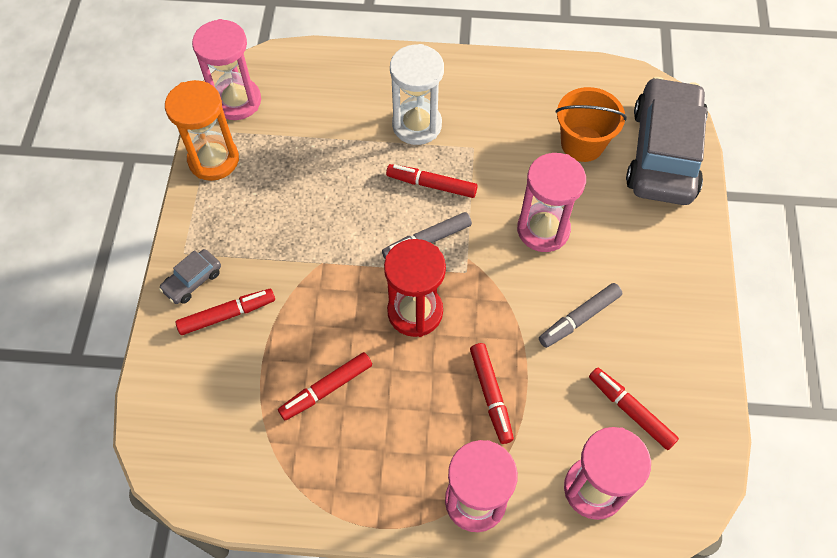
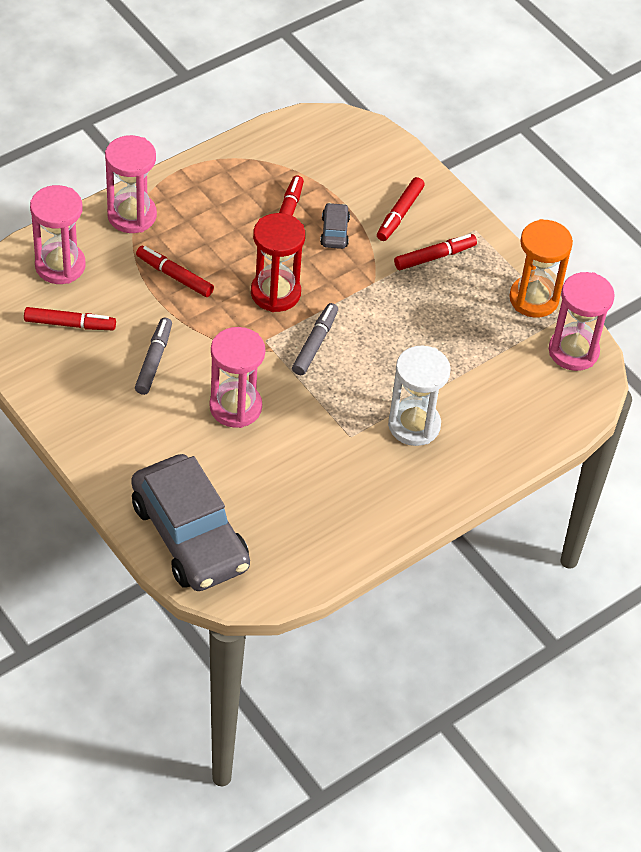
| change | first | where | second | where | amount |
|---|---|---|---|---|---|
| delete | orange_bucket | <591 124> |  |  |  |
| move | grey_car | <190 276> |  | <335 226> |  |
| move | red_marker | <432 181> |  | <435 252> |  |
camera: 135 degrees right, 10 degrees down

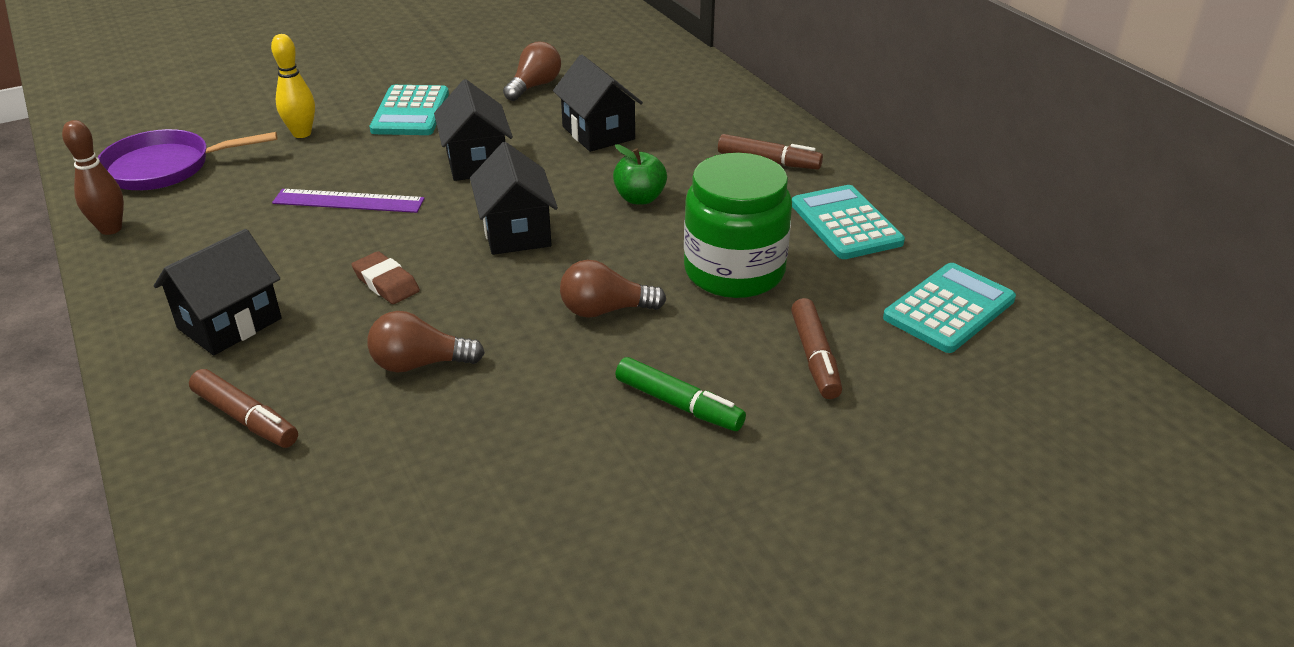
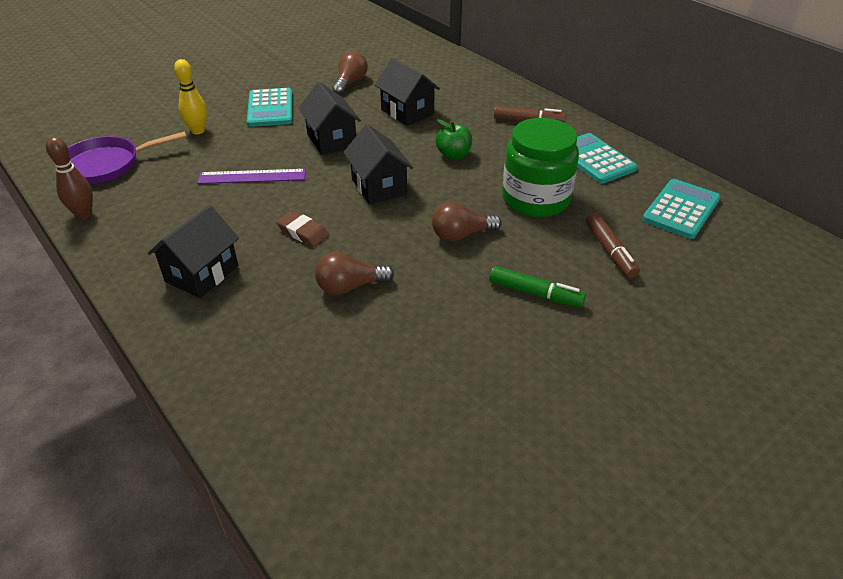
| change | first | where | second | where | amount |
|---|---|---|---|---|---|
| delete | brown_marker | <243 408> |  |  |  |
camera: 10 degrees left, 5 degrees up

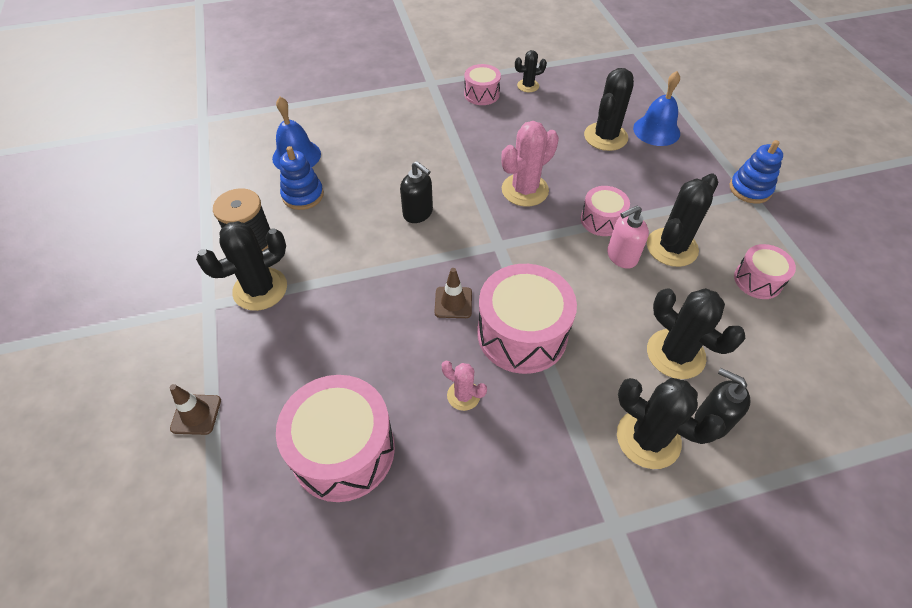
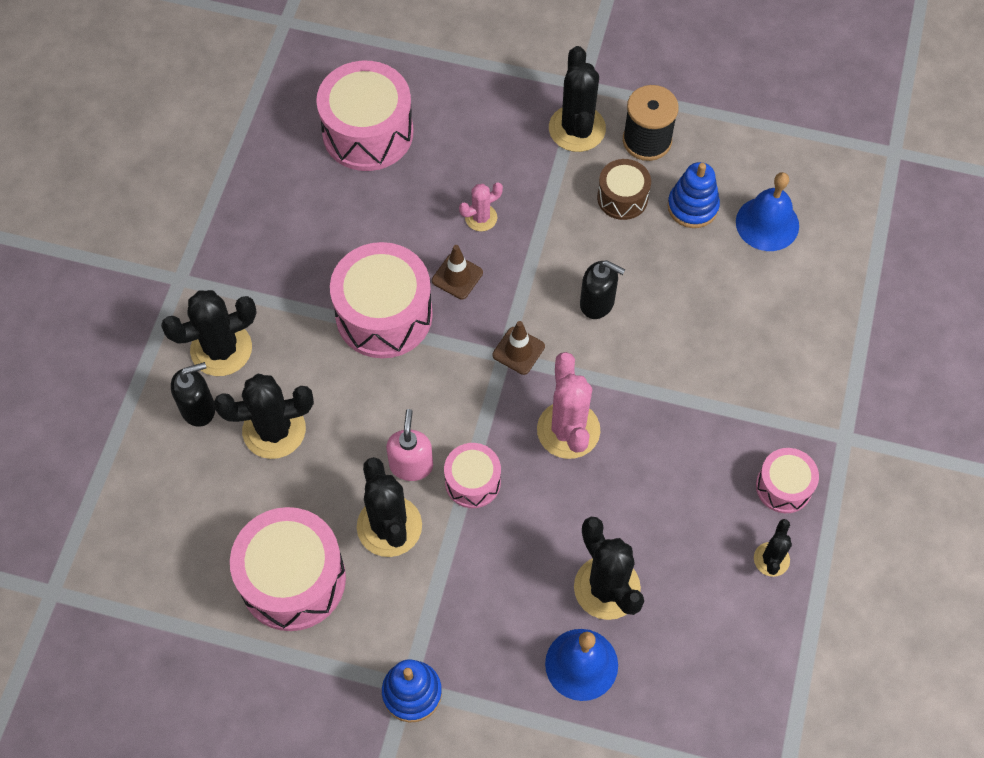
| change | first | where | second | where | amount |
|---|---|---|---|---|---|
| insert |  |  | brown_drum | <624 189> |  |
| move | brown_traffic_cone | <195 409> |  | <518 348> |  |
| move | pink_cactus | <464 386> |  | <481 206> |  |
| rotate | black_soap_dispenser | <416 192> |  | <602 289> | 135 degrees counterclockwise |
| resize | pink_drum | <765 271> |  | <288 569> | x1.83 |
camera: 120 degrees right, 10 degrees up

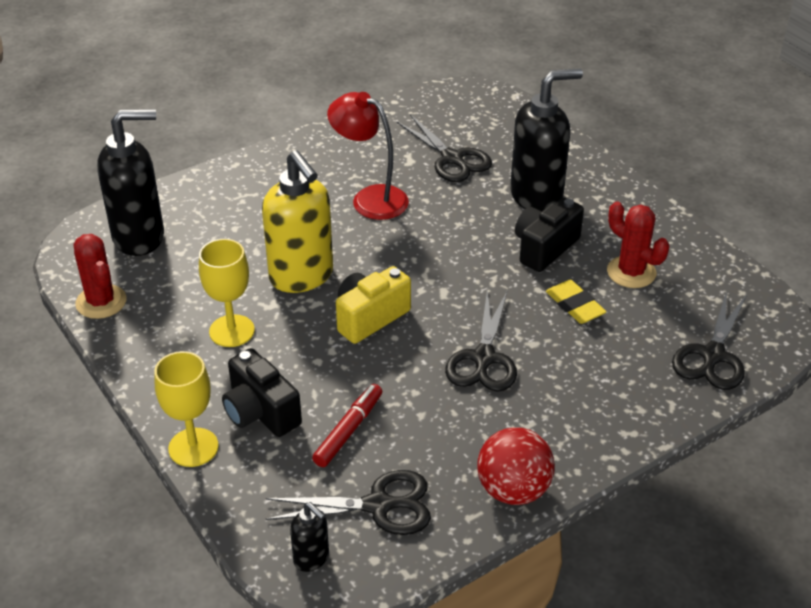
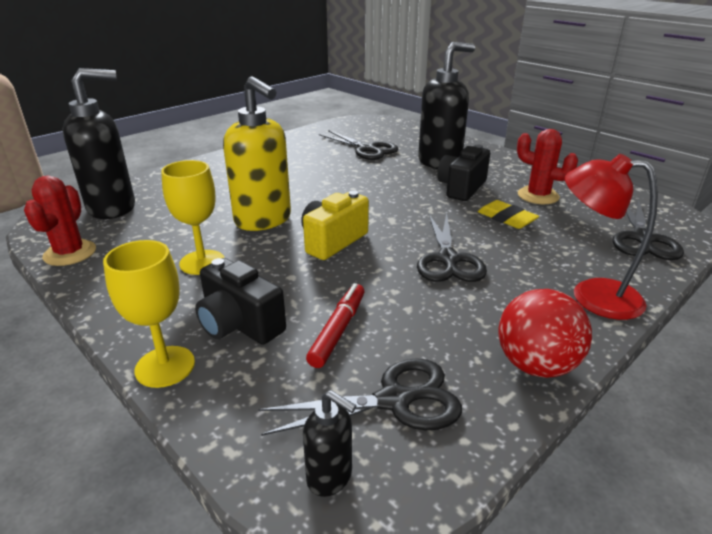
| change | first | where | second | where | amount |
|---|---|---|---|---|---|
| move | red_lamp | <368 156> |  | <611 237> |  |
| rotate | red_cactus | <100 276> |  | <60 221> | 45 degrees clockwise |
camera: 10 degrees left, 10 degrees down

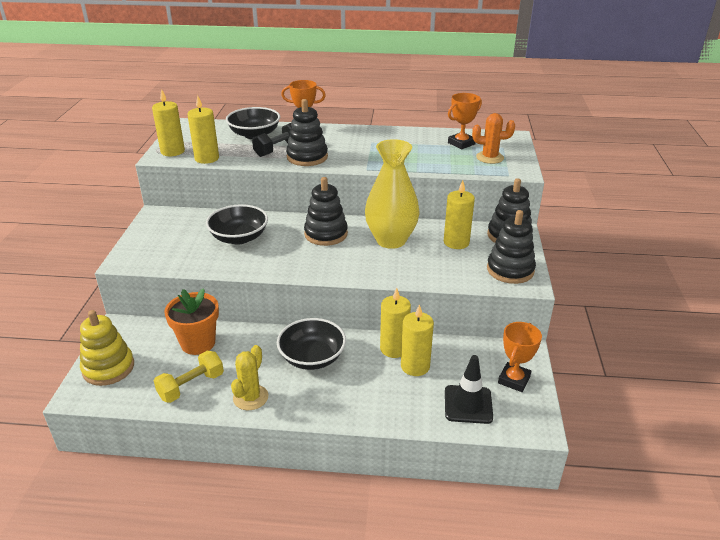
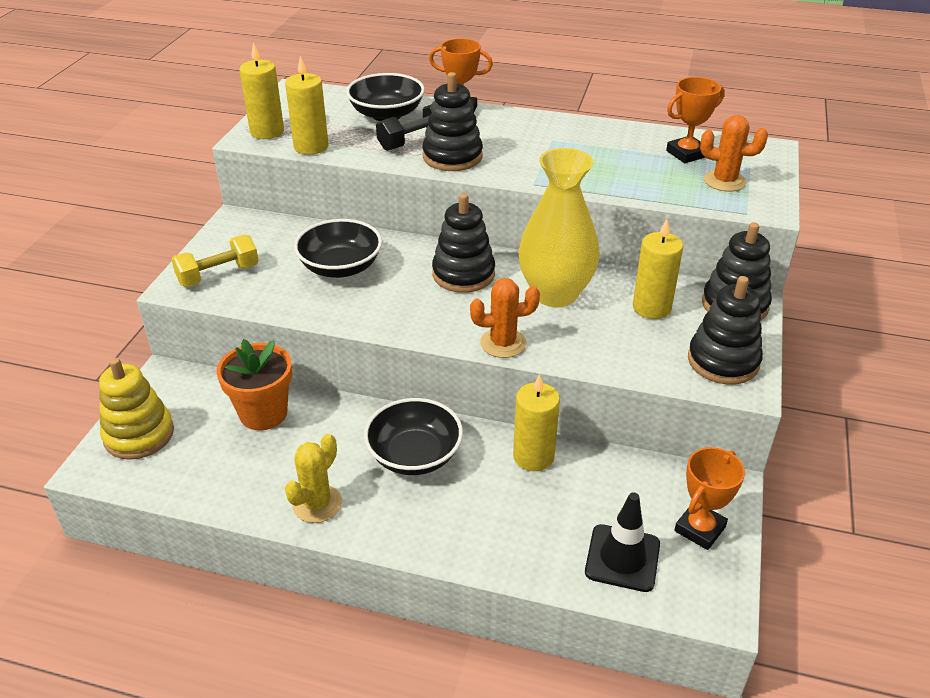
| change | first | where | second | where | amount |
|---|---|---|---|---|---|
| delete | yellow_candle | <417 340> |  |  |  |
| insert |  |  | orange_cactus | <505 318> |  |
| move | yellow_dumbbell | <189 377> |  | <215 261> |  |
camera: 10 degrees right, 5 degrees up

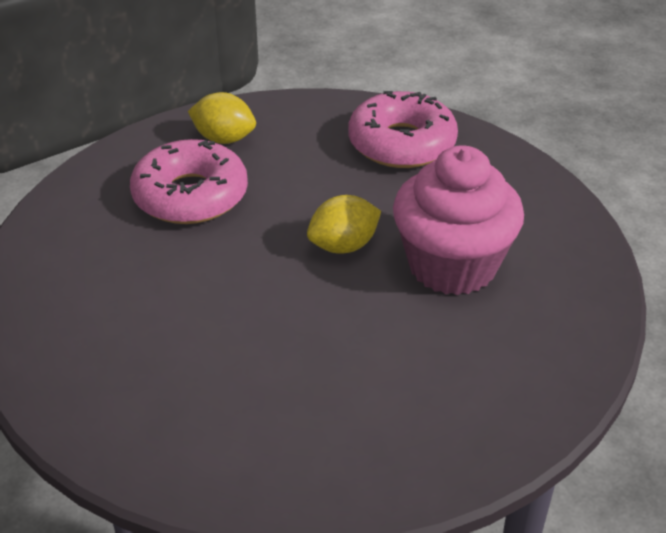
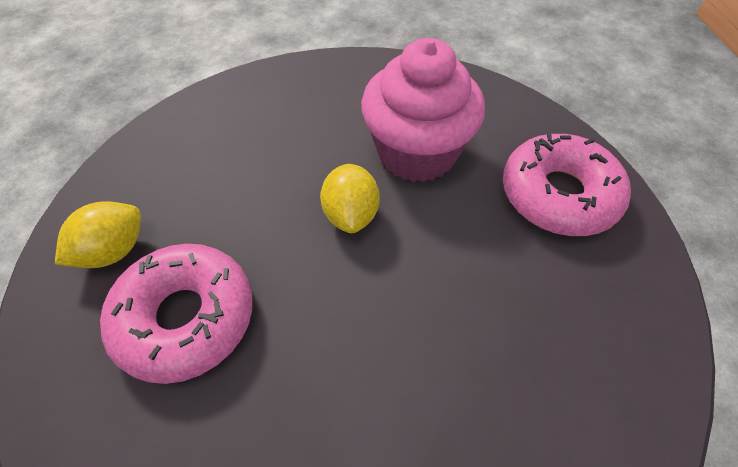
| change | first | where | second | where | amount |
|---|---|---|---|---|---|
| move | pink_donut | <403 129> |  | <567 184> |  |
camera: 65 degrees left, 15 degrees up

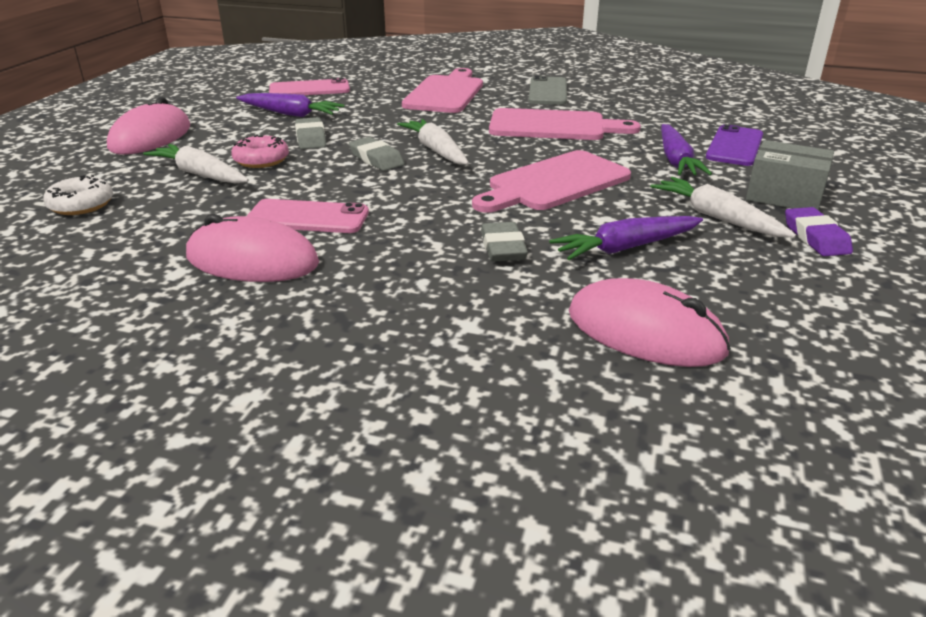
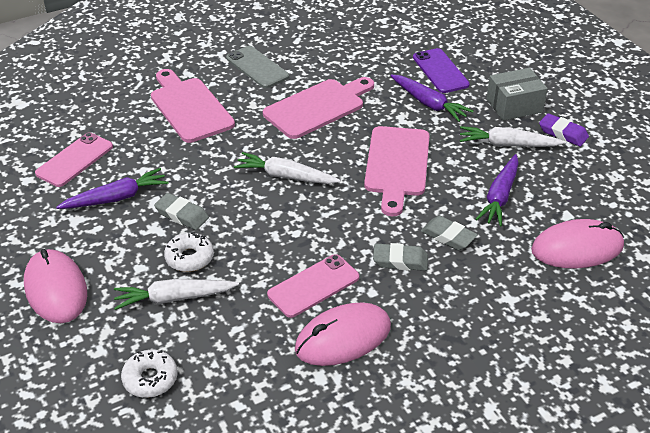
| change | first | where | second | where | amount |
|---|---|---|---|---|---|
| move | grey_eraser | <377 154> |  | <400 257> |  |
| recolor | pink_donut | <260 151> | white_donut | <189 252> |  |
camera: 45 degrees left, 10 degrees up

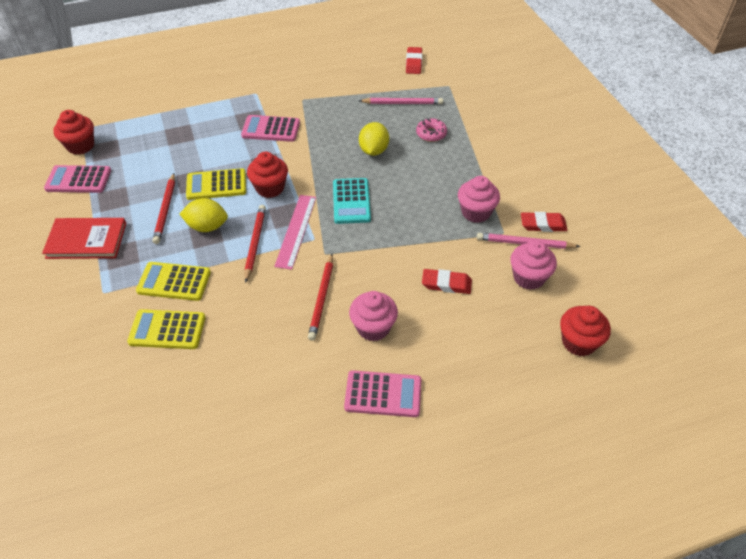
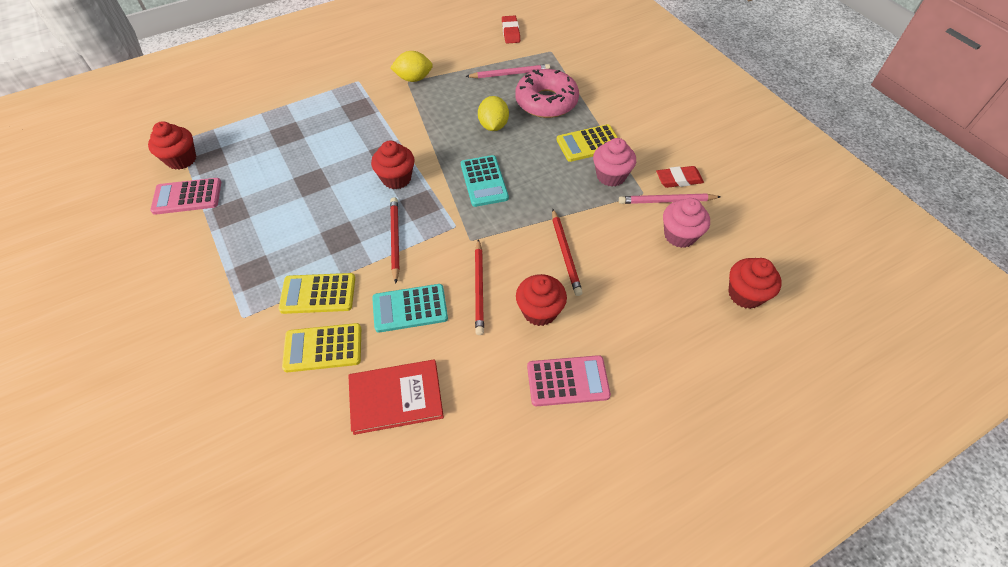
| change | first | where | second | where | amount |
|---|---|---|---|---|---|
| delete | pink_calculator | <270 128> |  |  |  |
| delete | pink_ruler | <295 232> |  |  |  |
| delete | red_eraser | <447 281> |  |  |  |
| insert |  |  | turquoise_calculator | <410 308> |  |
| move | red_book | <84 238> |  | <396 397> |  |
| move | red_pencil | <163 208> |  | <567 252> |  |
| move | yellow_lemon | <203 215> |  | <411 66> |  |
| move | yellow_calculator | <216 184> |  | <587 143> |  |
| recolor | pink_cupcake | <373 316> | red_cupcake | <541 300> |  |
| resize | pink_donut | <431 130> |  | <547 93> | x2.02 |
camera: 10 degrees left, 5 degrees up

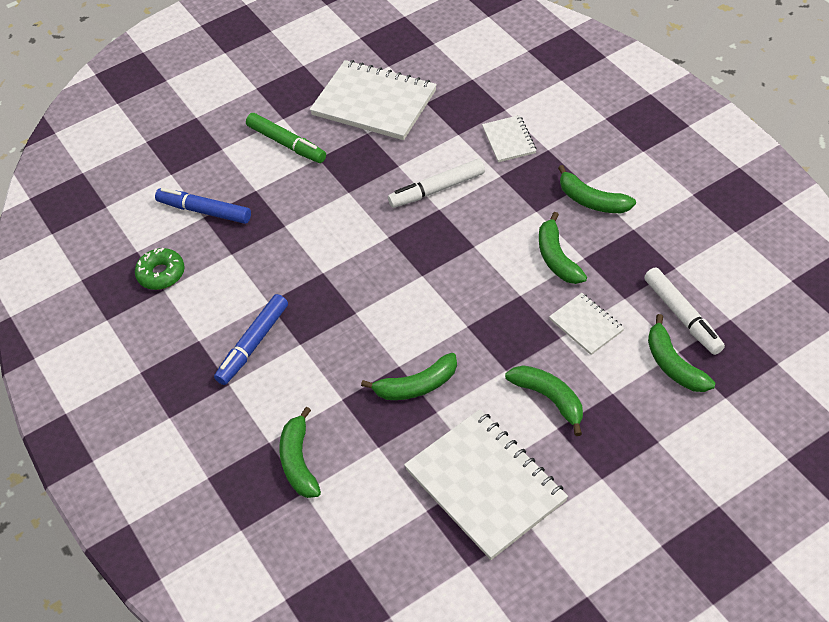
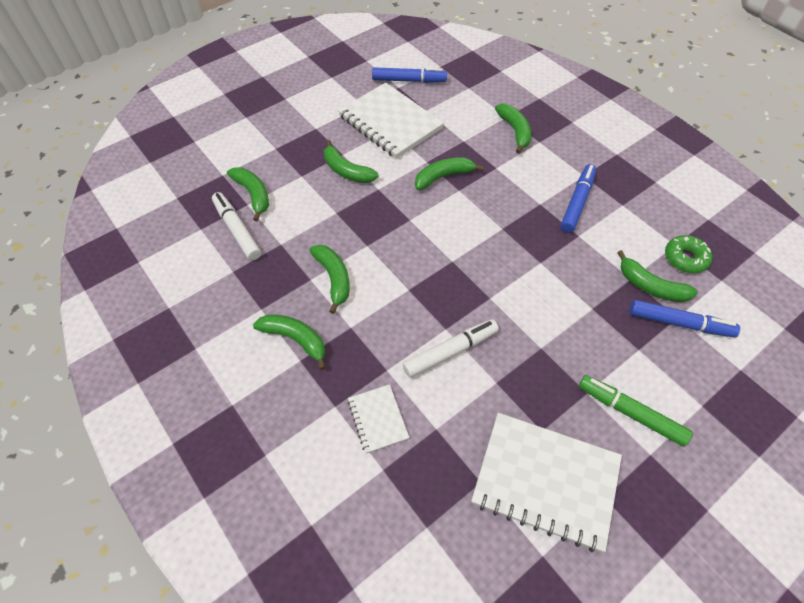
| change | first | where | second | where | amount |
|---|---|---|---|---|---|
| delete | white_notebook | <586 324> |  |  |  |
| insert |  |  | blue_marker | <409 75> |  |
| insert |  |  | green_banana | <657 276> |  |
camera: 170 degrees right, 5 degrees up

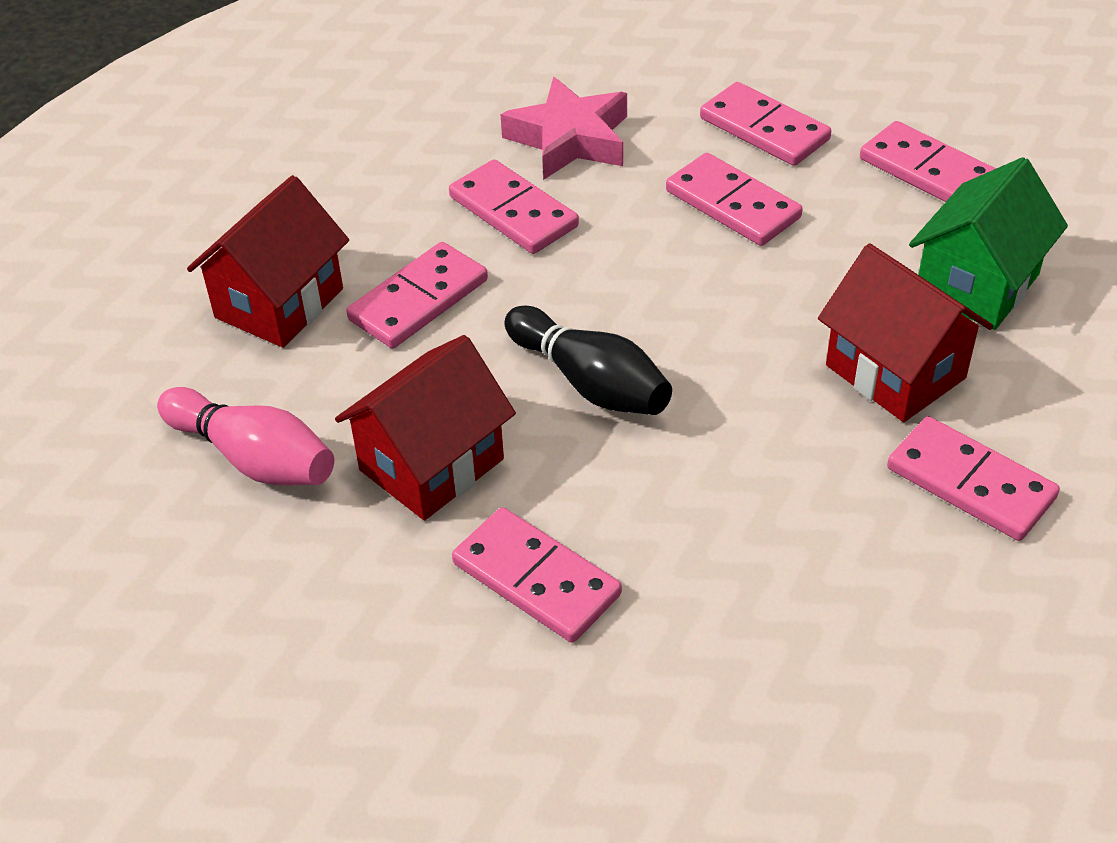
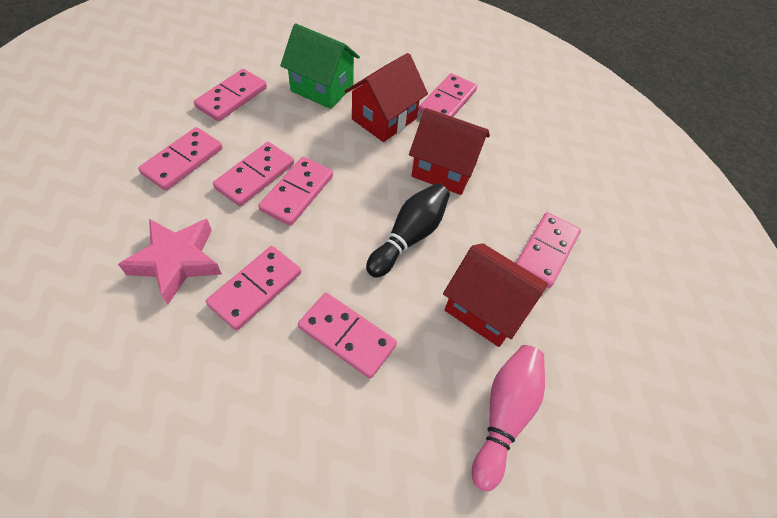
| change | first | where | second | where | amount |
|---|---|---|---|---|---|
| insert |  |  | pink_domino | <295 191> |  |
| move | red_house | <268 261> |  | <449 151> |  |
camera: 105 degrees left, 10 degrees up

